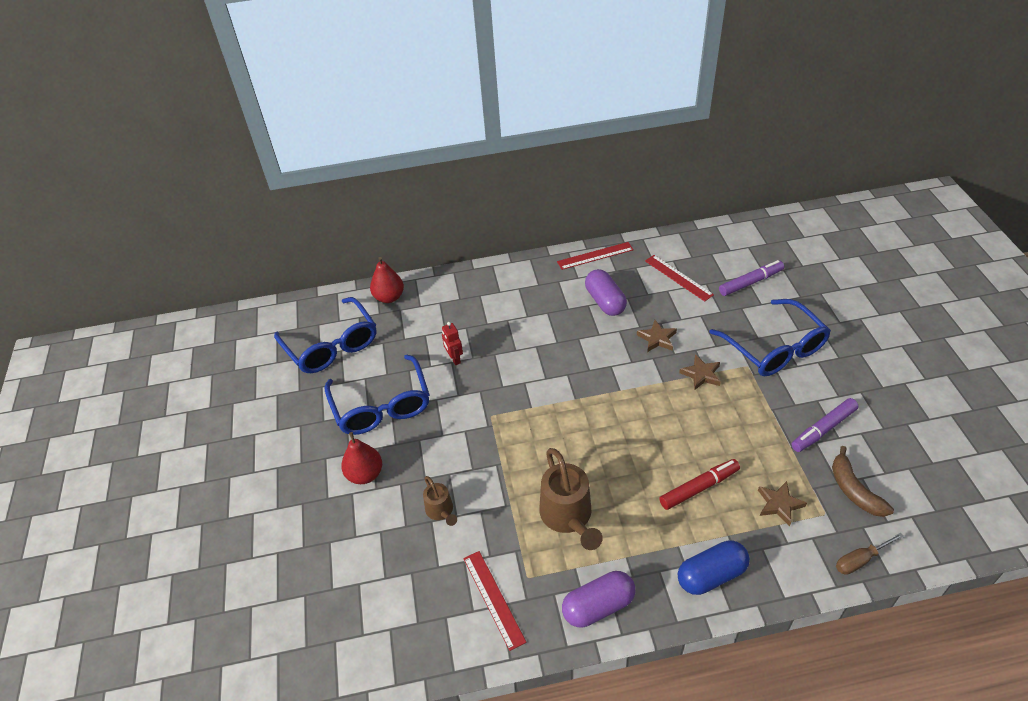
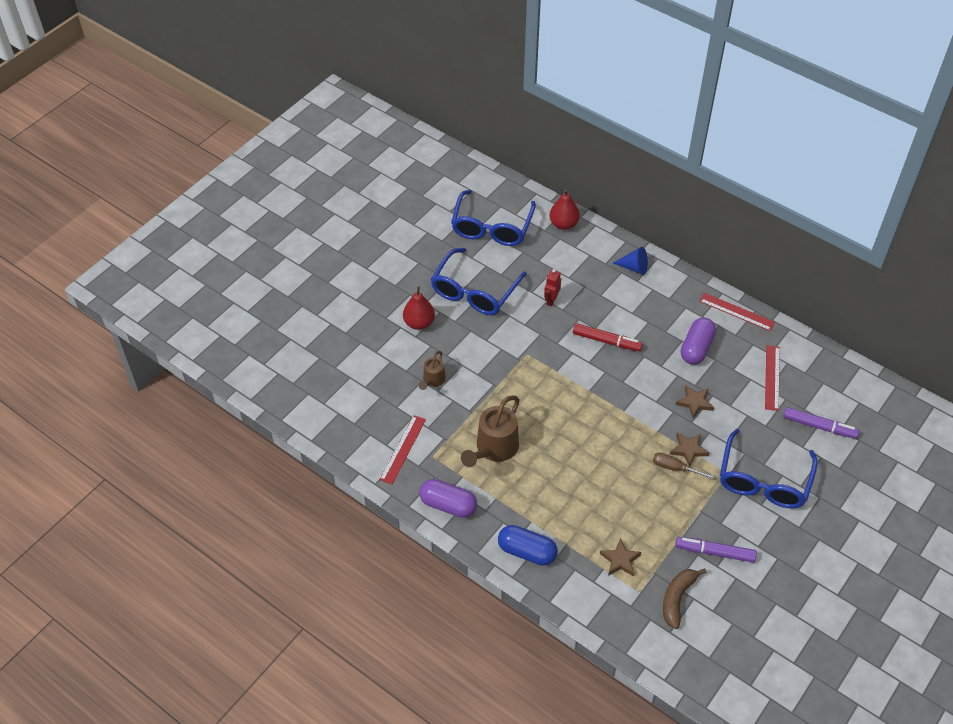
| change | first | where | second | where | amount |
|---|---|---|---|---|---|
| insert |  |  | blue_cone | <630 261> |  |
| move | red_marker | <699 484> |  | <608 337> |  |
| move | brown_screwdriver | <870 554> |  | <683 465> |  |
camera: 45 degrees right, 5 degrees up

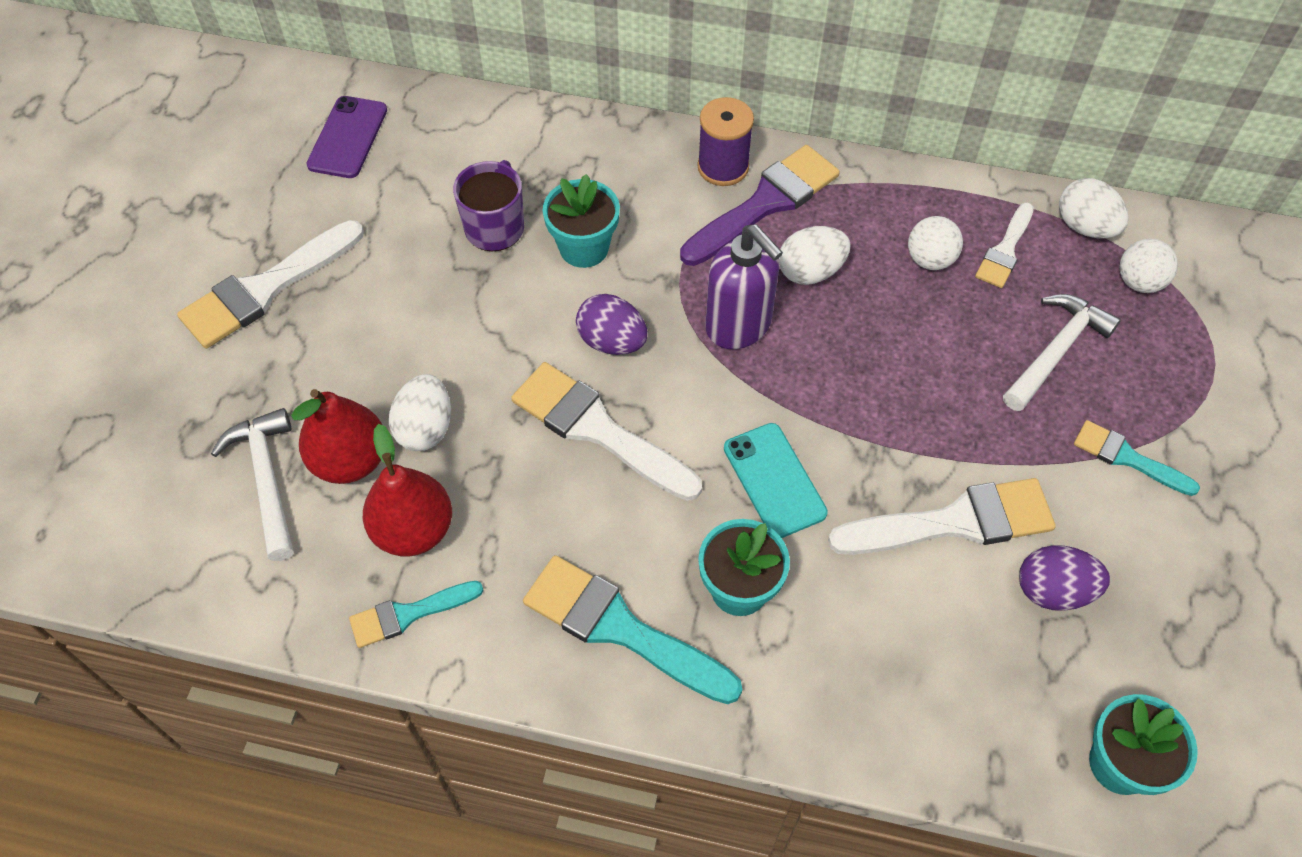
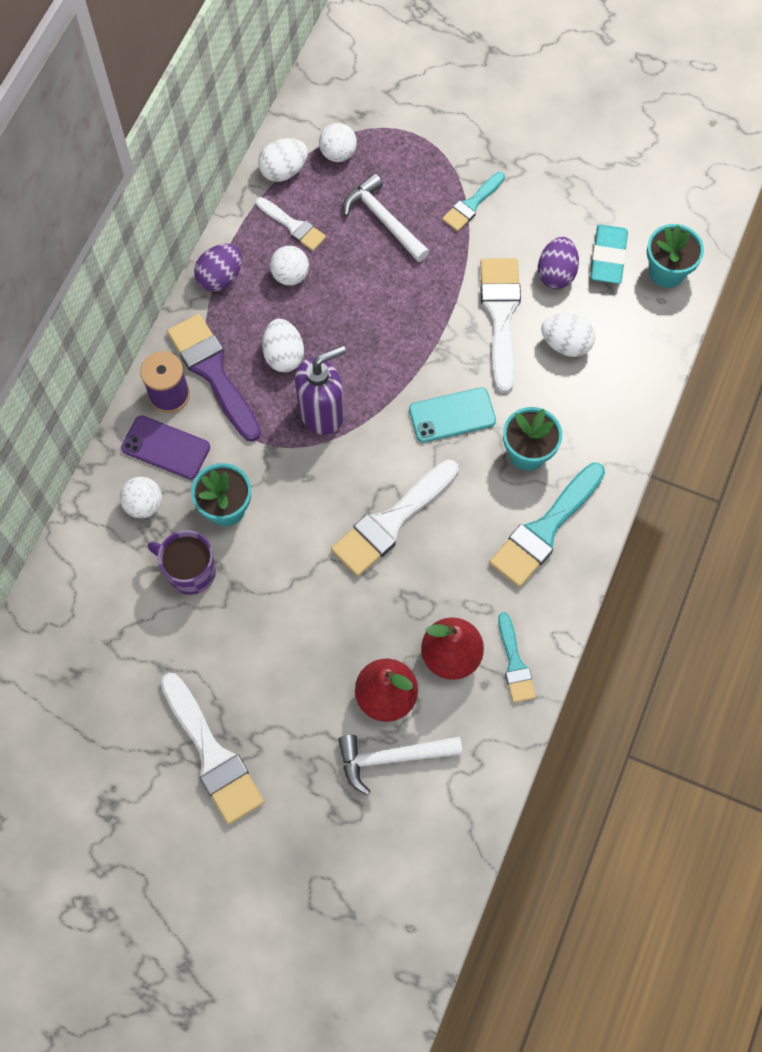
| change | first | where | second | where | amount |
|---|---|---|---|---|---|
| insert |  |  | white_ball | <141 497> |  |
| insert |  |  | turquoise_eraser | <609 254> |  |
| move | purple_phone | <346 137> |  | <165 447> |  |
| move | white_egg | <420 412> |  | <568 335> |  |
| move | purple_egg | <611 324> |  | <218 267> |  |
camera: 80 degrees left, 10 degrees up

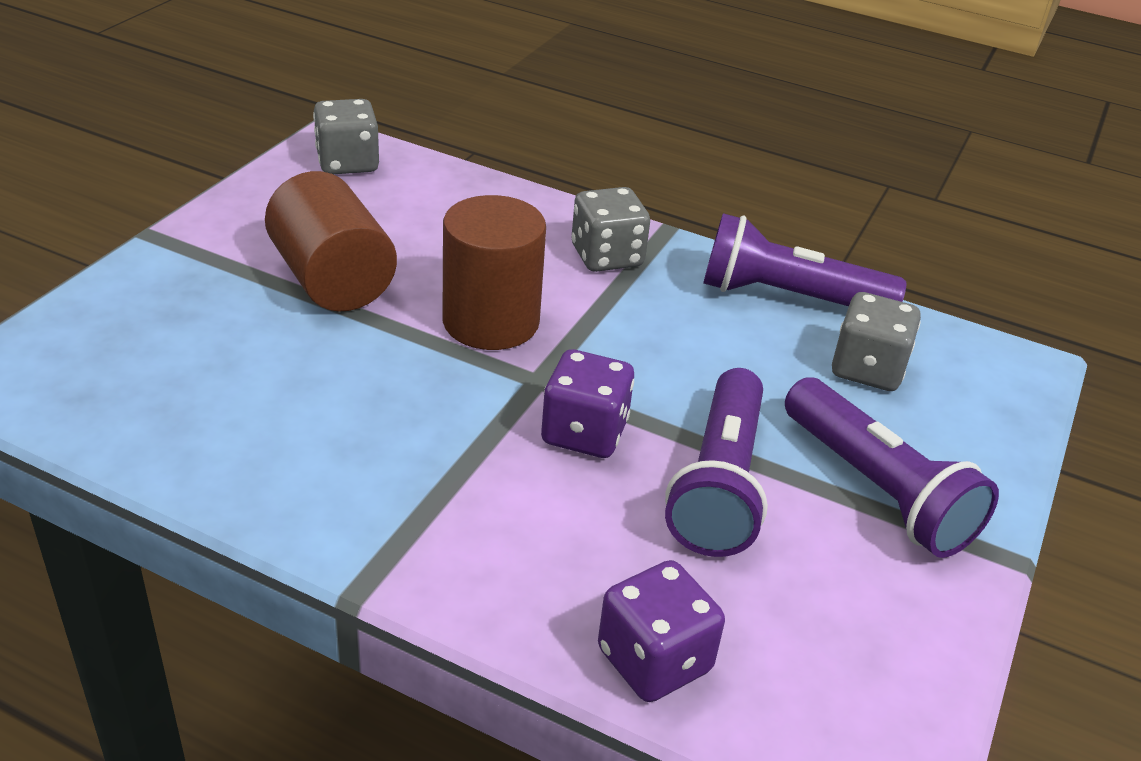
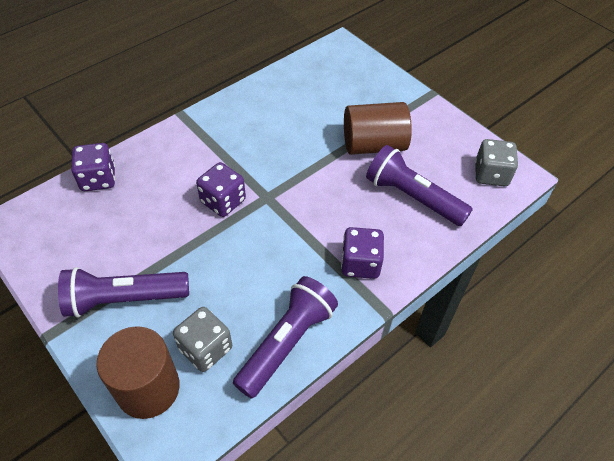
| change | first | where | second | where | amount |
|---|---|---|---|---|---|
| move | brown_cylinder | <494 272> |  | <138 372> |  |
| move | purple_flashlight | <716 462> |  | <419 185> |  |
| recolor | grey_dice | <611 229> | purple_dice | <362 253> |  |
camera: 115 degrees right, 15 degrees up

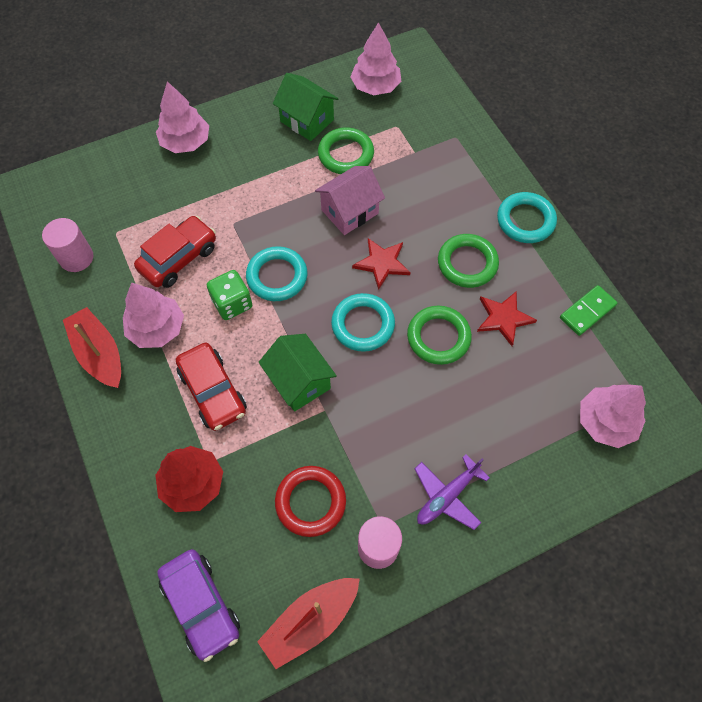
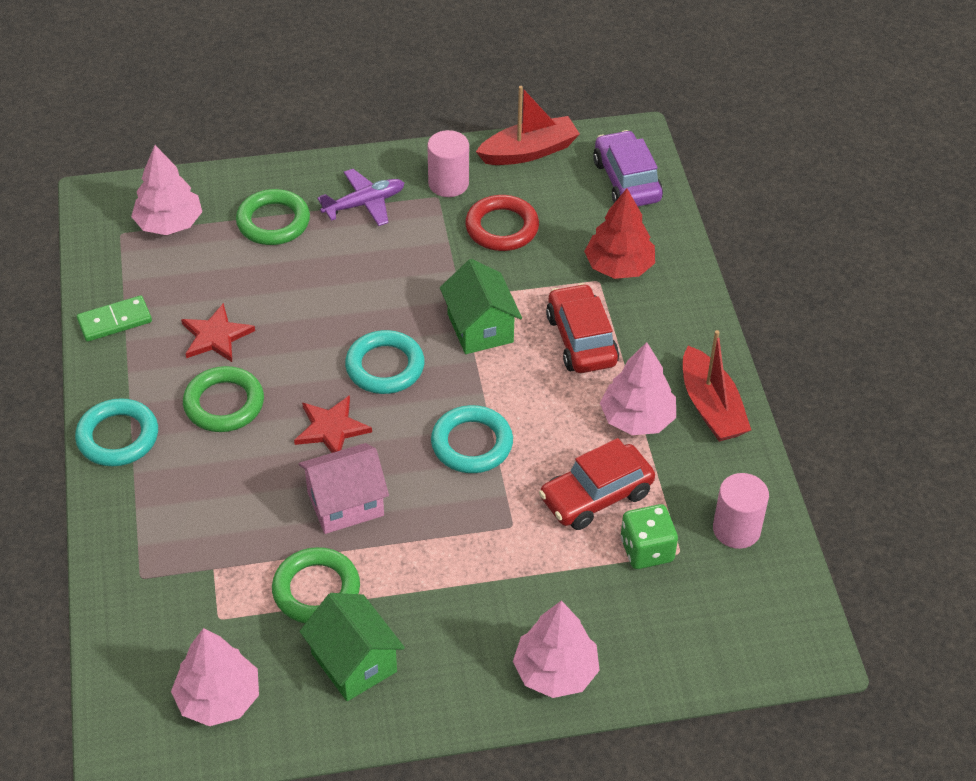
| change | first | where | second | where | amount |
|---|---|---|---|---|---|
| move | green_dice | <229 295> |  | <649 536> |  |
| move | green_ring | <439 335> |  | <273 217> |  |
camera: 165 degrees left, 15 degrees down

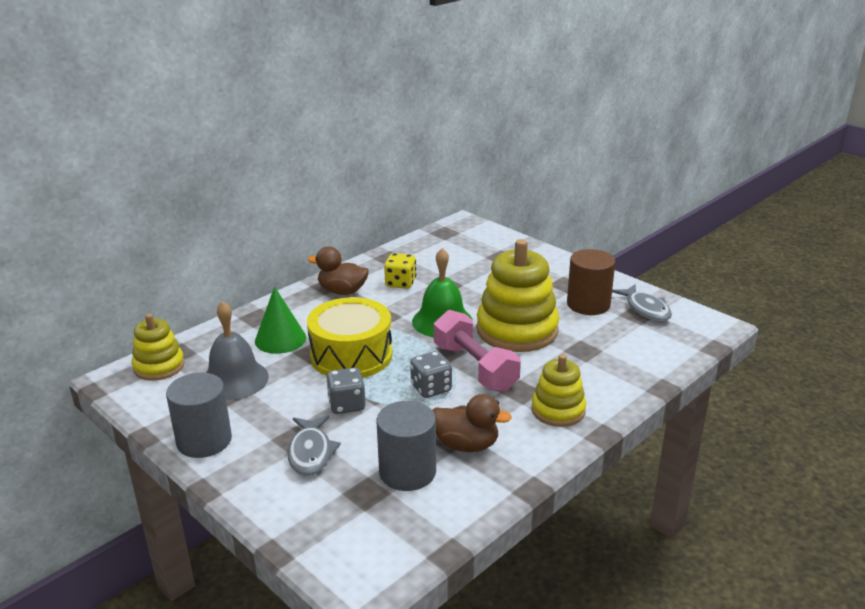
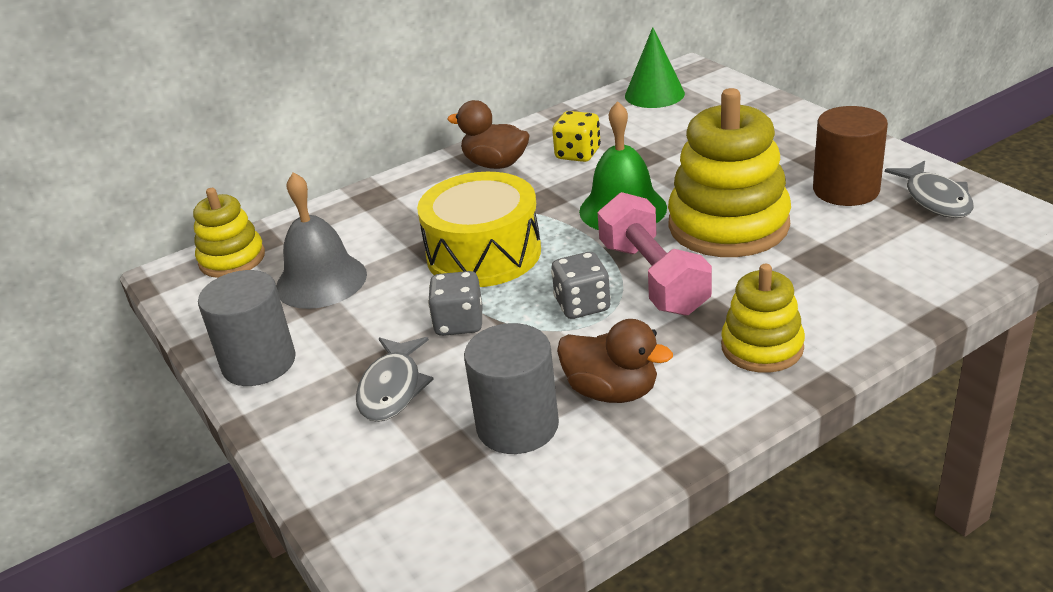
| change | first | where | second | where | amount |
|---|---|---|---|---|---|
| move | green_cone | <280 320> |  | <655 67> |  |
camera: 15 degrees right, 5 degrees up

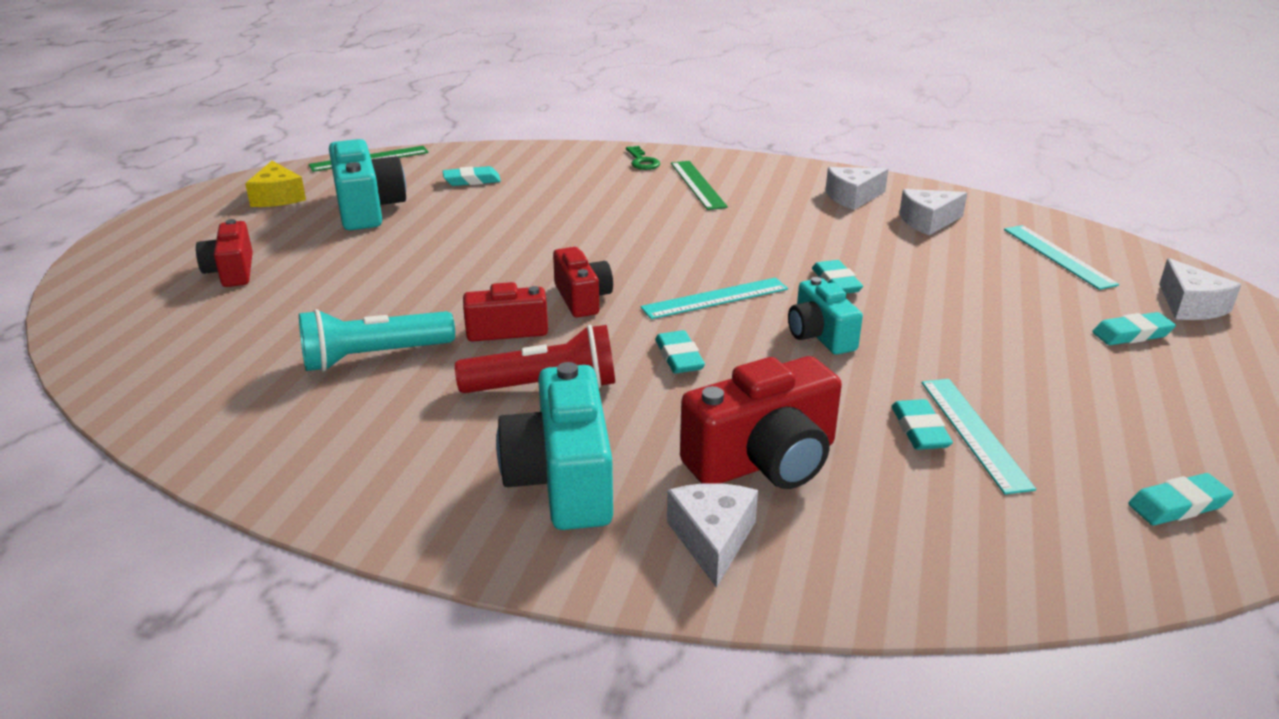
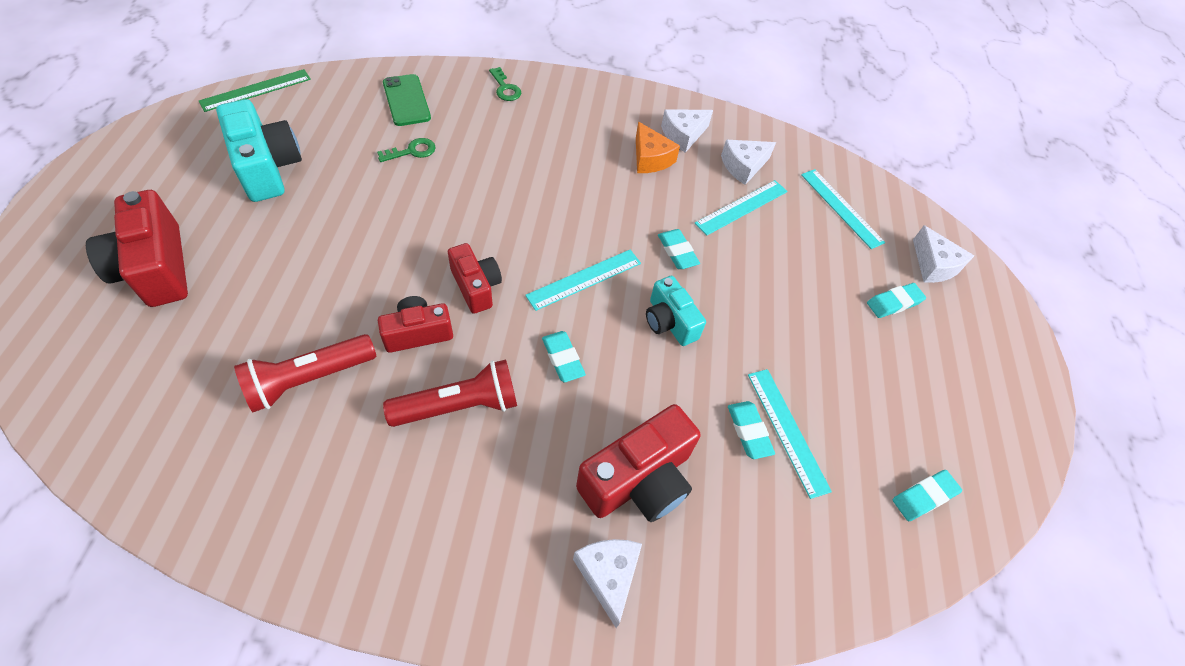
| change | first | where | second | where | amount |
|---|---|---|---|---|---|
| delete | yellow_cheese | <275 184> |  |  |  |
| delete | turquoise_eraser | <472 176> |  |  |  |
| delete | turquoise_camera | <554 446> |  |  |  |
| delete | green_ruler | <699 185> |  |  |  |
| insert |  |  | green_key | <406 150> |  |
| insert |  |  | green_phone | <407 100> |  |
| insert |  |  | orange_cheese | <658 147> |  |
| insert |  |  | turquoise_ruler | <741 207> |  |
| recolor | turquoise_flashlight | <377 340> | red_flashlight | <305 373> |  |
| resize | red_camera | <224 253> |  | <137 248> | x1.61 |
camera: 15 degrees left, 25 degrees up

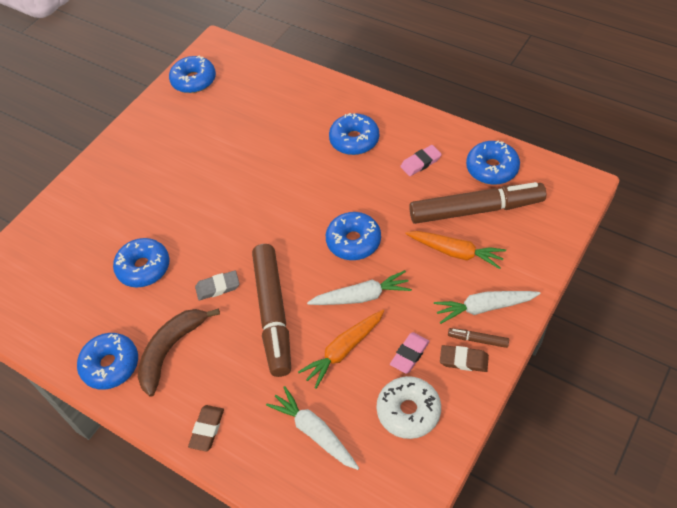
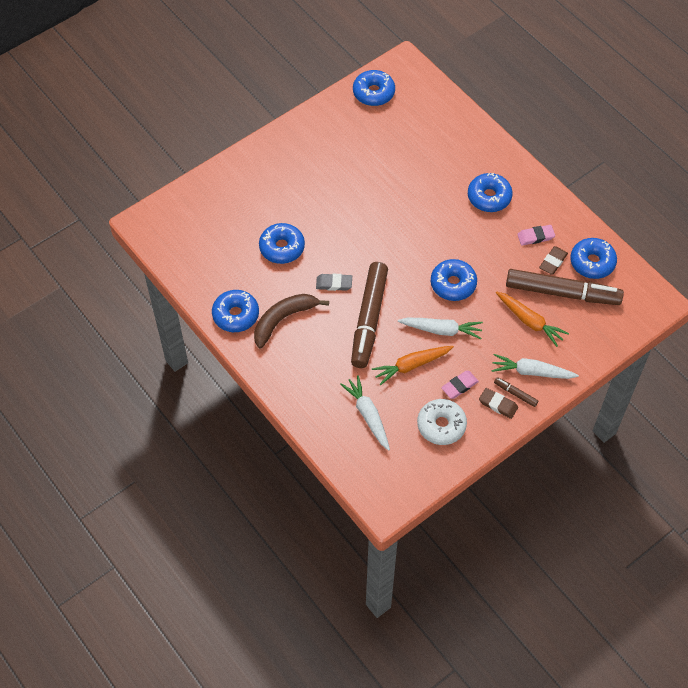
| change | first | where | second | where | amount |
|---|---|---|---|---|---|
| move | brown_eraser | <206 428> |  | <553 260> |  |
camera: 15 degrees right, 5 degrees up

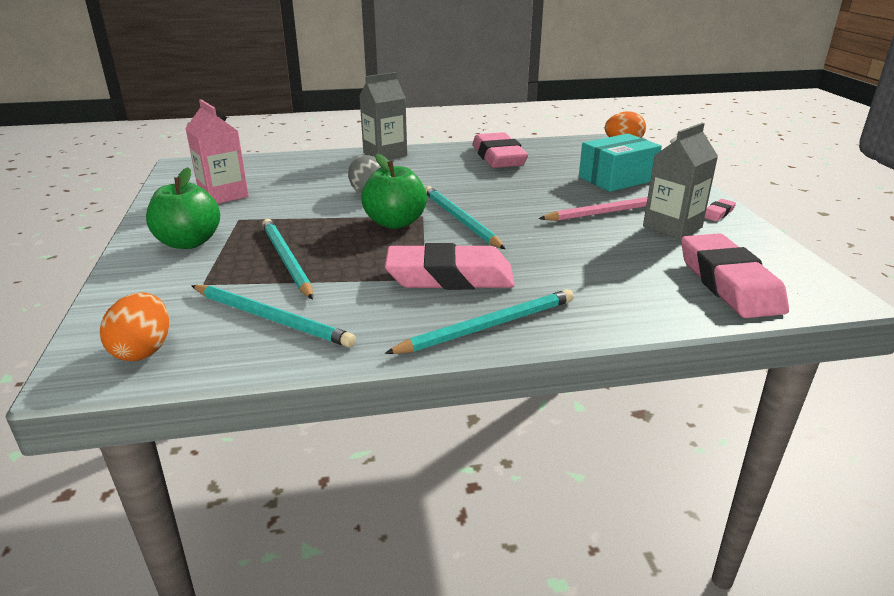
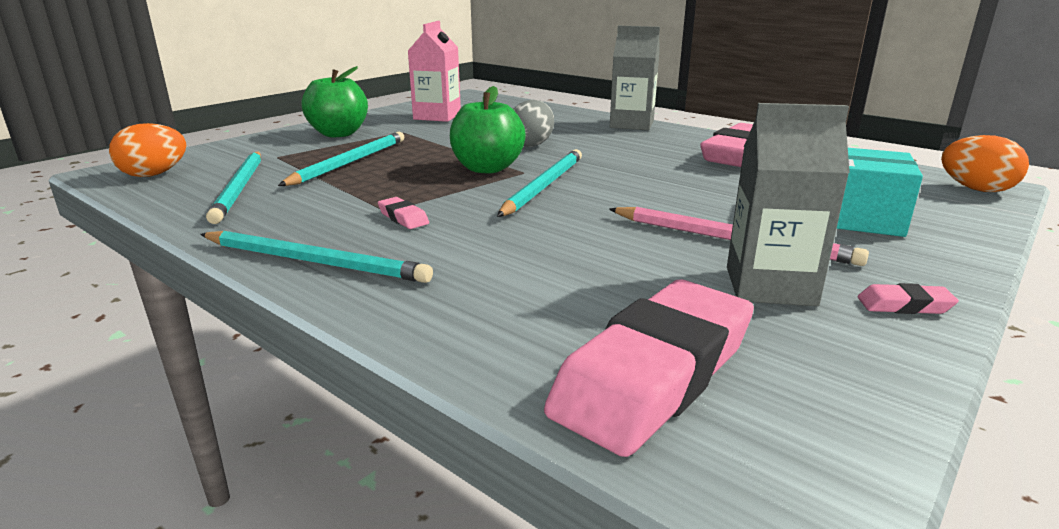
| change | first | where | second | where | amount |
|---|---|---|---|---|---|
| resize | pink_eraser | <450 266> |  | <403 213> | x0.40 |
camera: 50 degrees right, 5 degrees down

